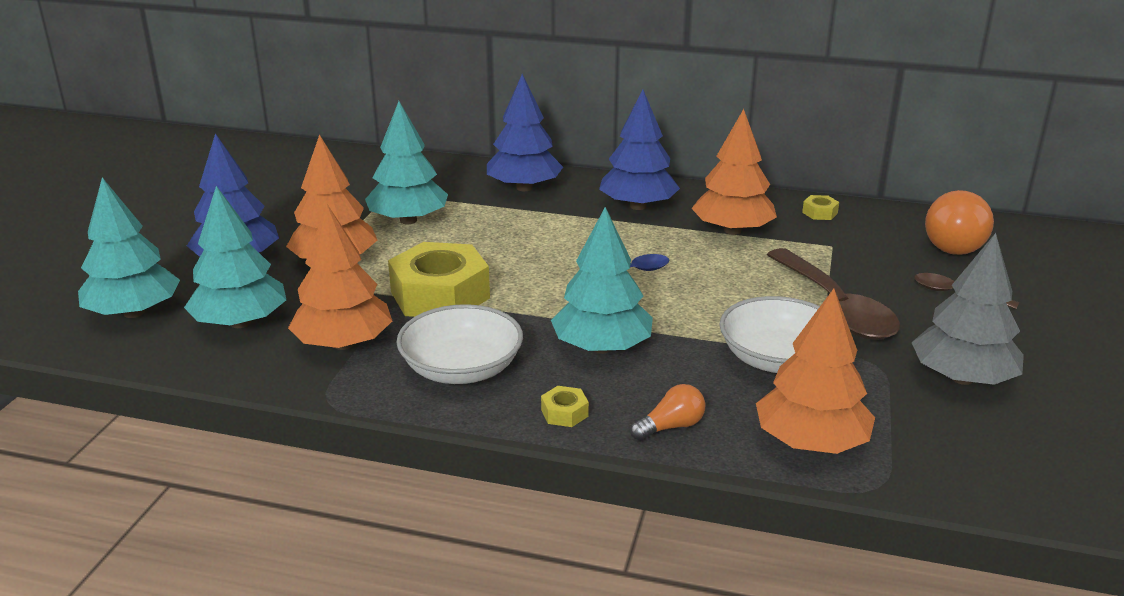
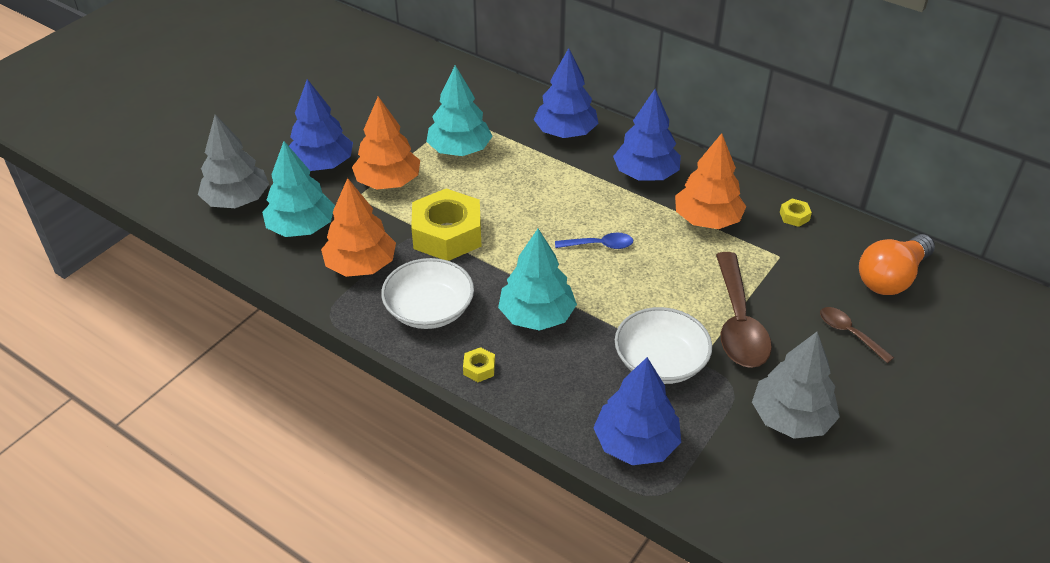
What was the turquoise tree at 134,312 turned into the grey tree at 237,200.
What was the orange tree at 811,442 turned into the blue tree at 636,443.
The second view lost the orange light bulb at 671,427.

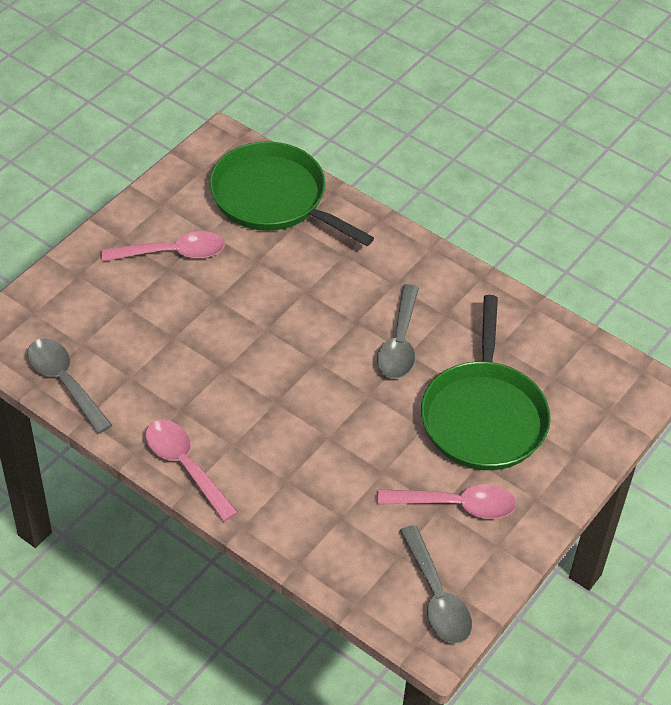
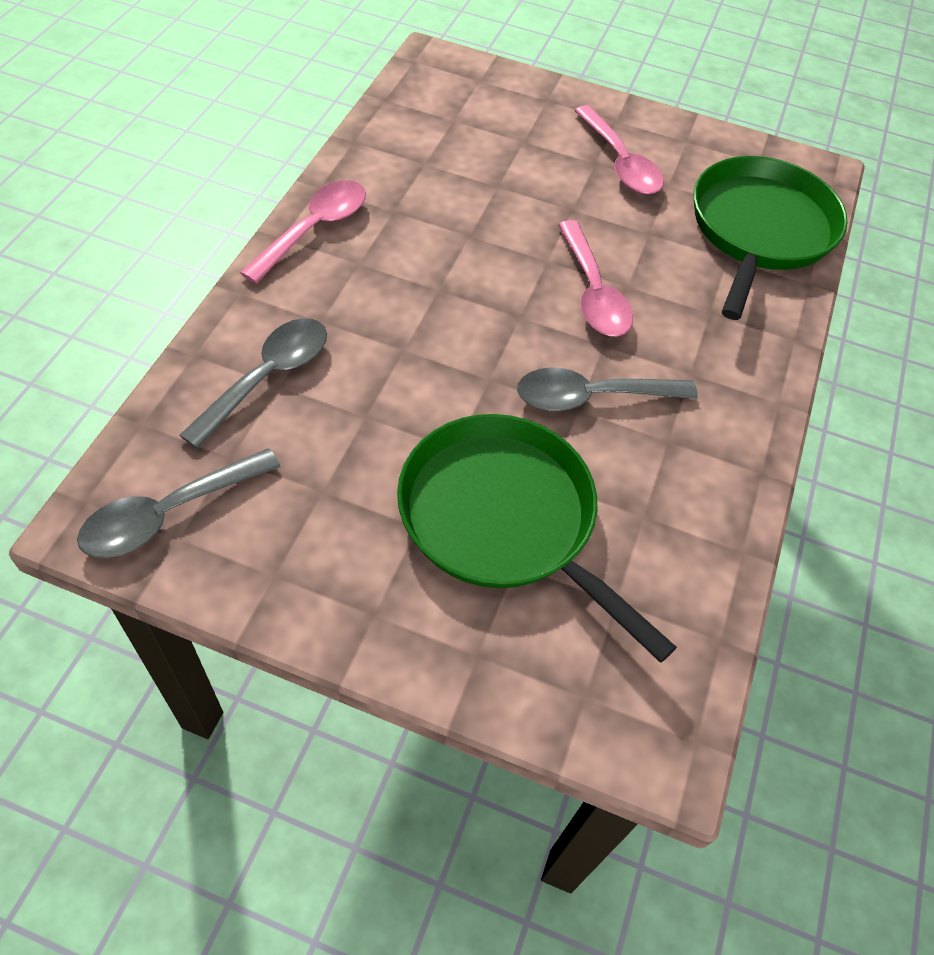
The green pan at 483,416 ended up facing another way, 60 degrees clockwise from before.
The grey spoon ended up elsewhere, having gone from 64,382 to 268,377.
The pink spoon ended up elsewhere, having gone from 456,505 to 593,292.

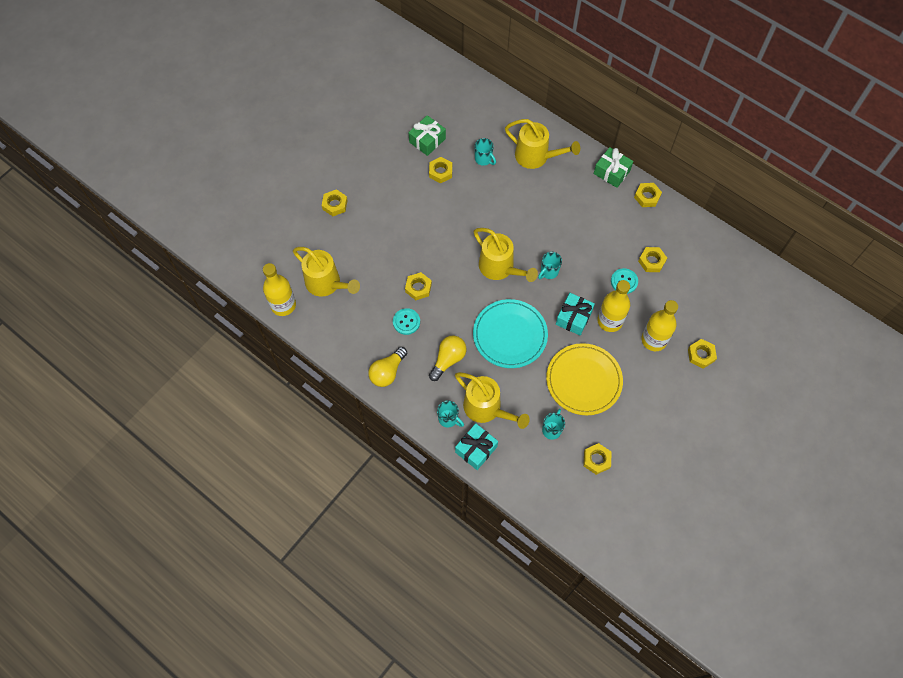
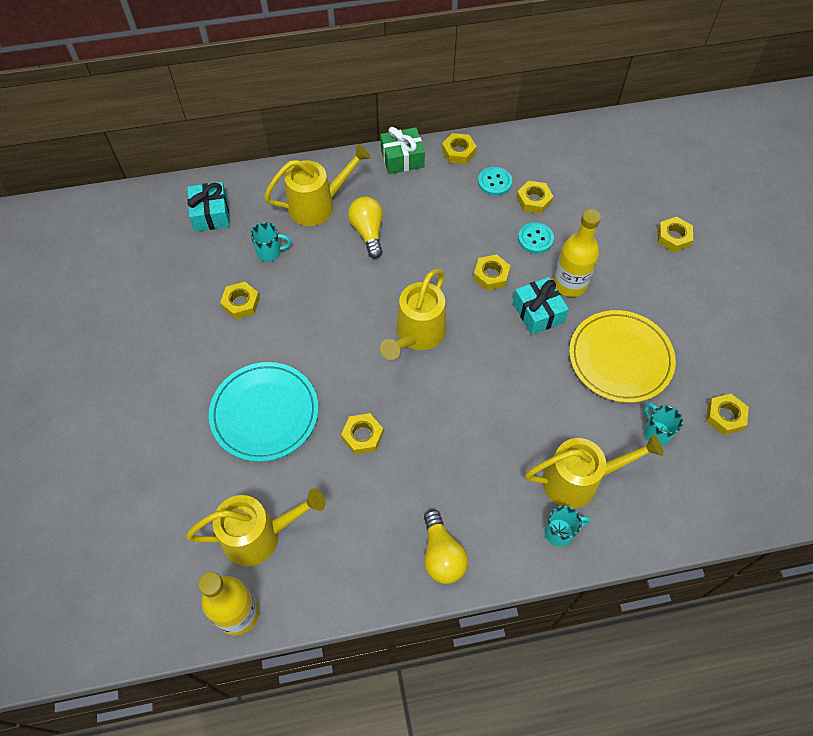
The second view lost the green gift at 427,140.
The yellow nut ended up elsewhere, having gone from 335,205 to 491,275.
The yellow watering can at 500,268 ended up facing another way, 120 degrees clockwise from before.
The second view lost the turquoise mug at 549,272.
The turquoise plate ended up elsewhere, having gone from 510,335 to 265,413.
The second view lost the yellow bottle at 654,340.
The turquoise button ended up elsewhere, having gone from 406,322 to 494,182.
The yellow light bulb ended up elsewhere, having gone from 448,359 to 368,232.
The turquoise gift ended up elsewhere, having gone from 476,449 to 211,214.

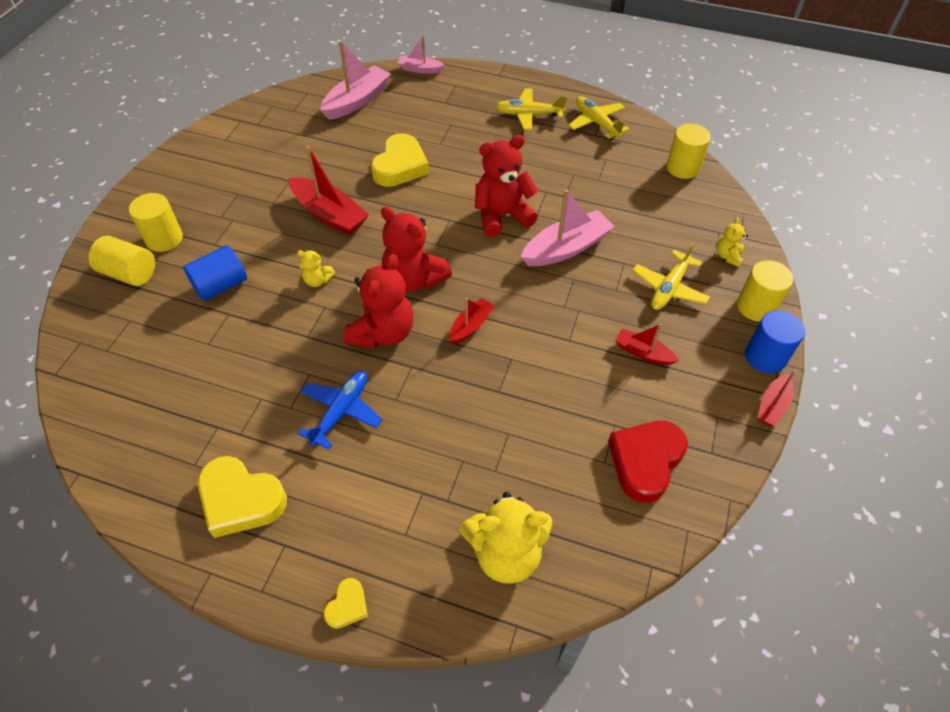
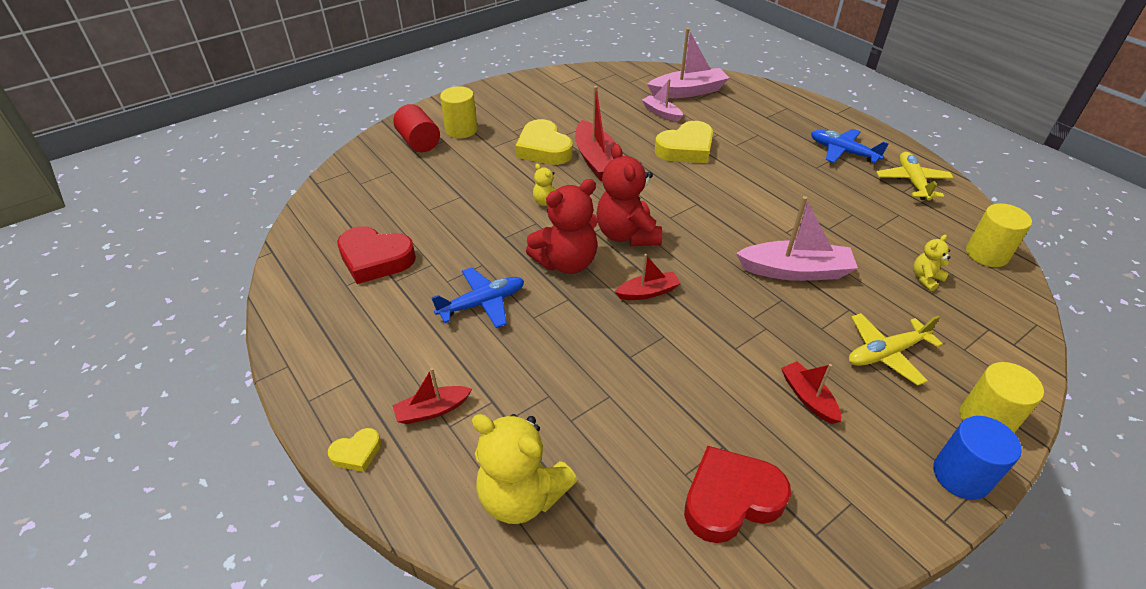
The pink boat ended up elsewhere, having gone from 420,69 to 661,113.
What was the yellow plane at 528,114 turned into the blue plane at 842,152.
The second view lost the red teddy bear at 502,216.
The yellow teddy bear ended up elsewhere, having gone from 728,256 to 925,278.
What was the yellow cylinder at 129,273 turned into the red cylinder at 419,142.
The second view lost the blue cylinder at 221,285.
The red boat ended up elsewhere, having gone from 772,405 to 432,410.
The yellow heart ended up elsewhere, having gone from 241,500 to 543,149.
The second view gained the red heart at 375,259.

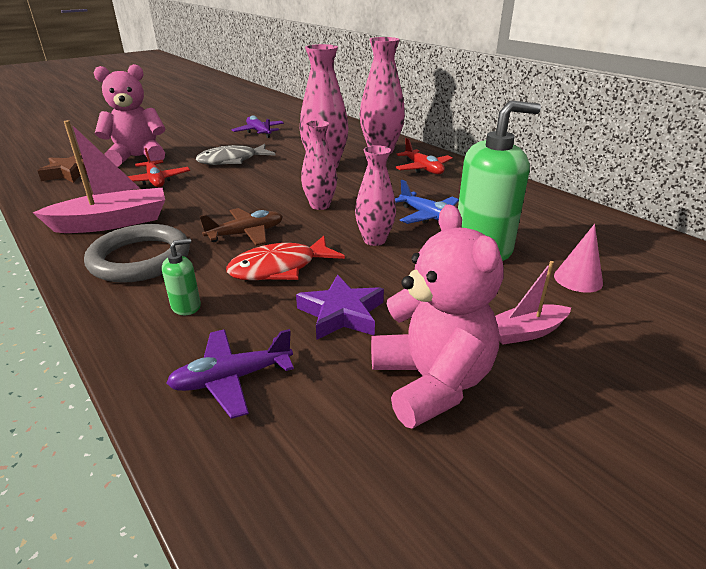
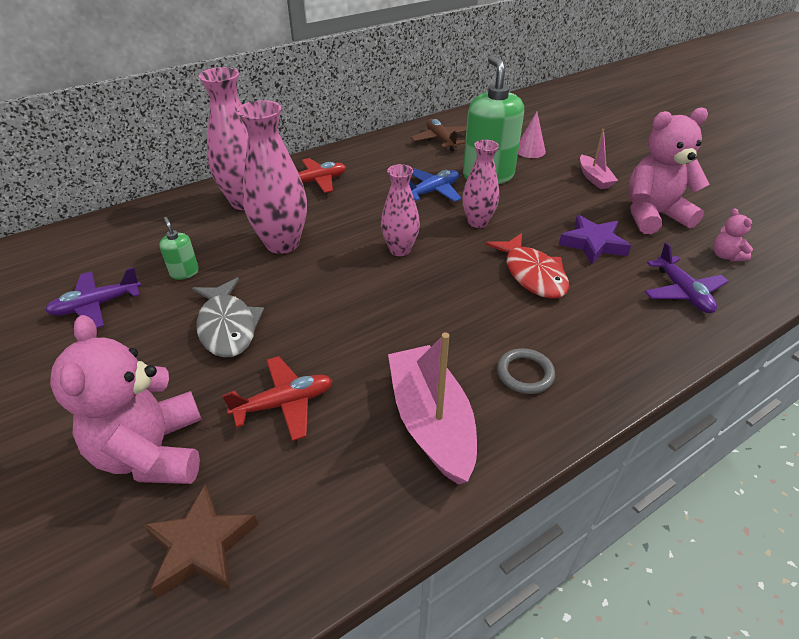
The brown plane ended up elsewhere, having gone from 246,234 to 440,140.
The size of the grey ring at 140,259 changed by a factor of 0.52.
The green soap dispenser ended up elsewhere, having gone from 186,306 to 184,272.
The second view gained the pink teddy bear at 725,256.

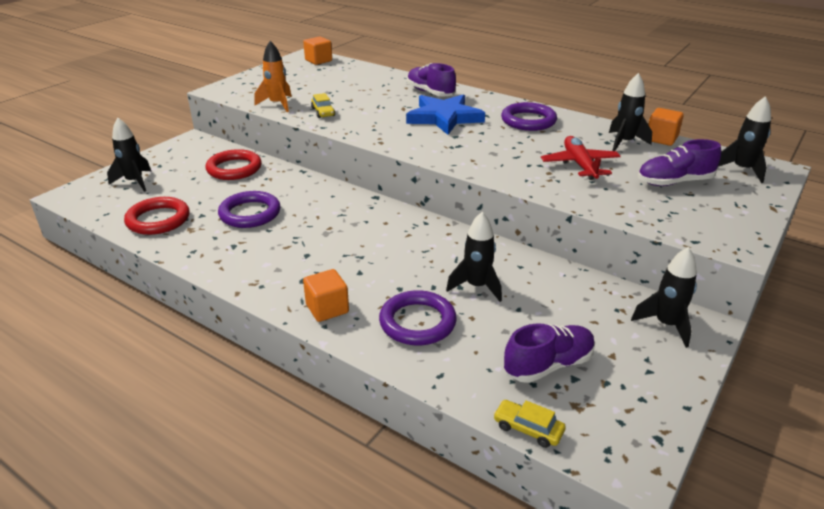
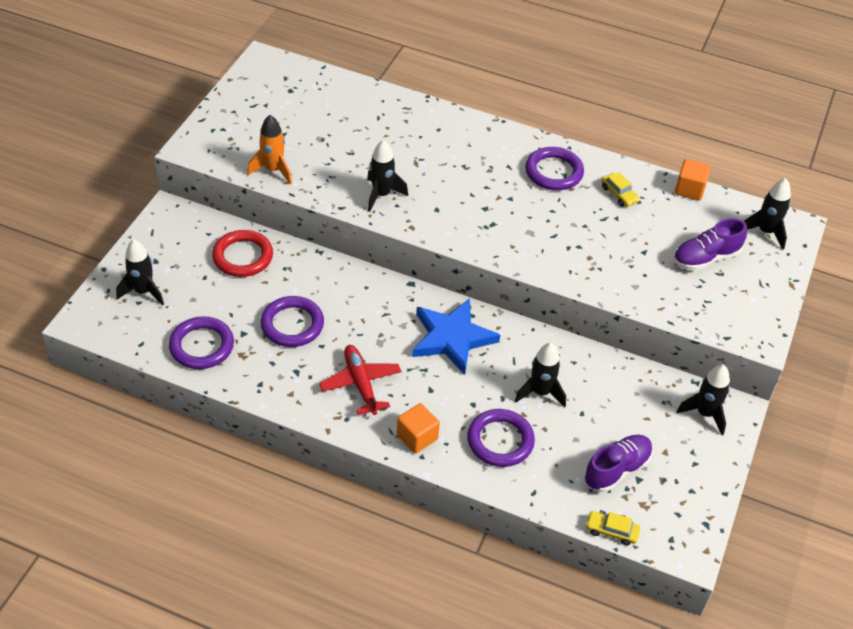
The second view lost the orange cube at 318,61.
The second view lost the purple shoe at 430,93.
The black rocket ended up elsewhere, having gone from 624,142 to 381,195.
The yellow car ended up elsewhere, having gone from 323,112 to 619,194.
The blue star ended up elsewhere, having gone from 444,118 to 452,338.
The red plane ended up elsewhere, having gone from 580,165 to 361,384.
What was the red ring at 158,220 turned into the purple ring at 202,346.

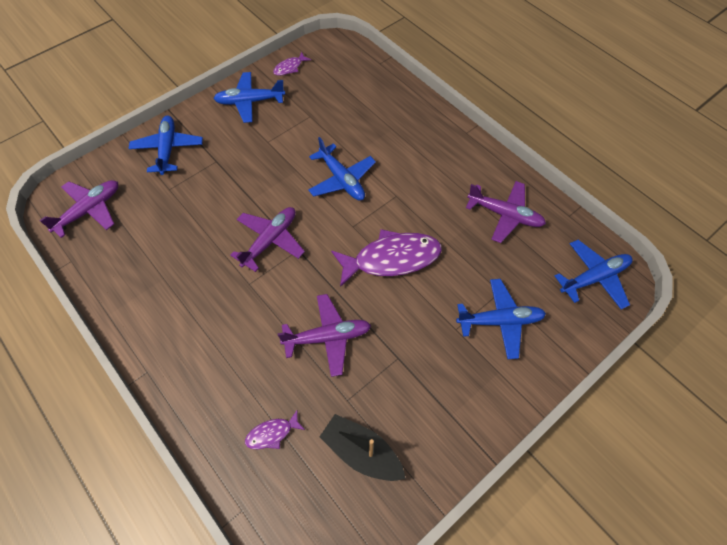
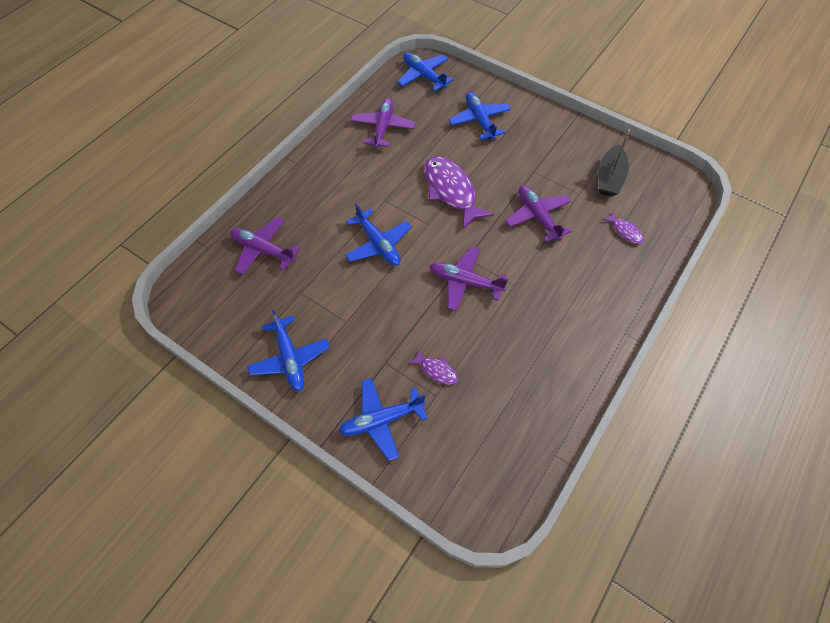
The purple fish ended up elsewhere, having gone from 289,68 to 436,370.
The blue plane at 342,179 ended up facing another way, 105 degrees clockwise from before.
The purple plane ended up elsewhere, having gone from 89,210 to 263,250.

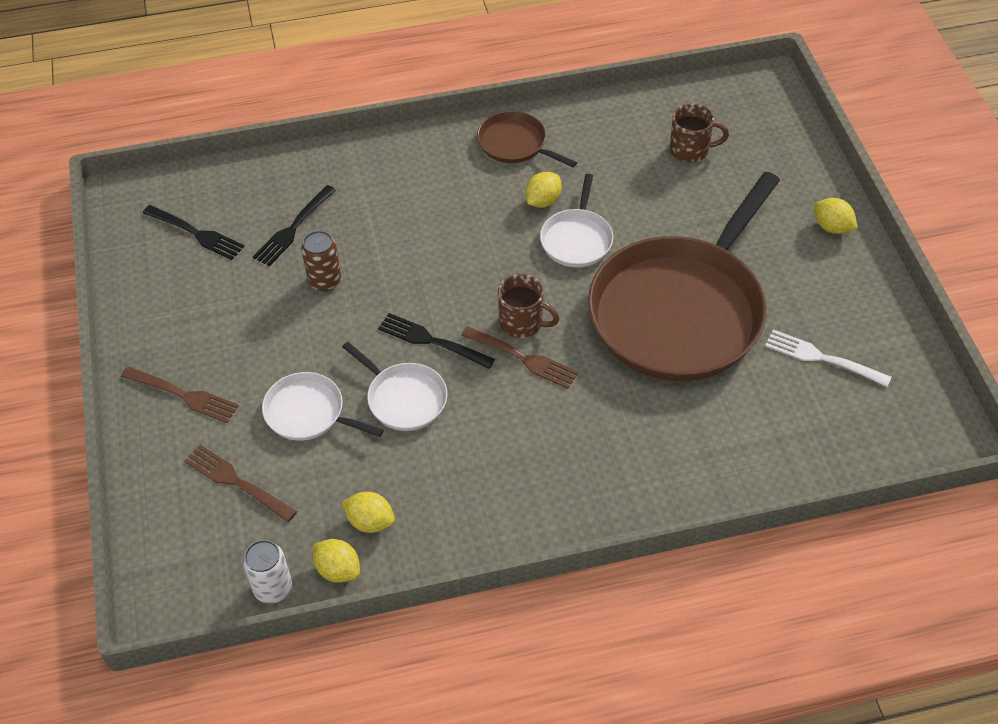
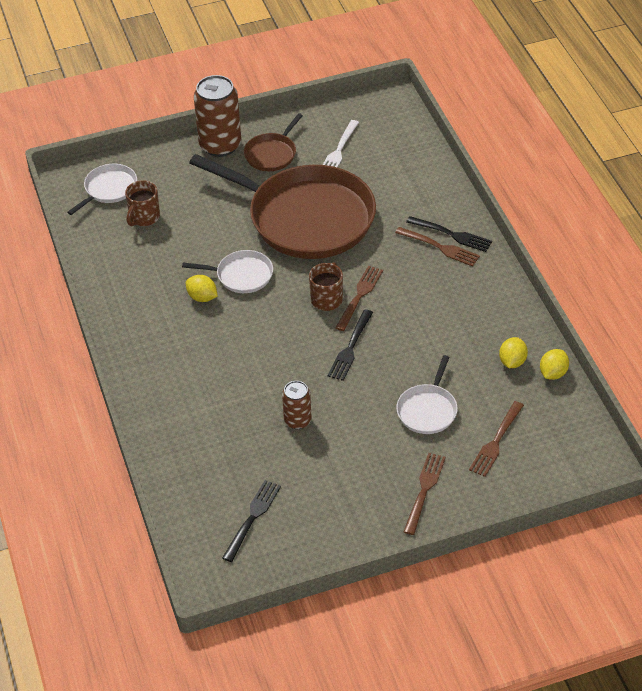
The brown mug at 690,150 ended up facing another way, 150 degrees counterclockwise from before.
The brown pan ended up elsewhere, having gone from 515,144 to 272,154.
The black fork ended up elsewhere, having gone from 293,228 to 452,234.
Where the yellow lemon stood at 832,227, the brown can came to stand at 220,145.
The white pan ended up elsewhere, having gone from 404,398 to 109,189.
The second view lost the white can at 273,588.
The second view gained the brown fork at 440,247.

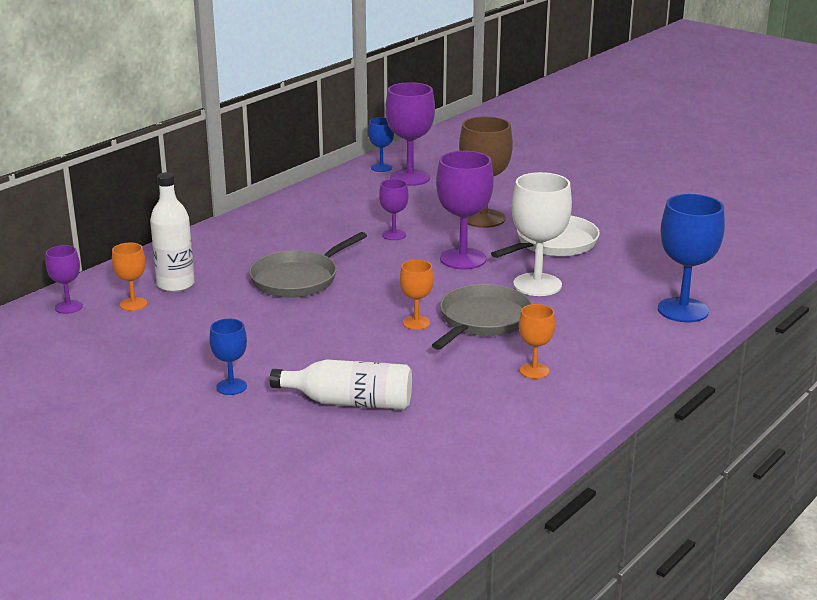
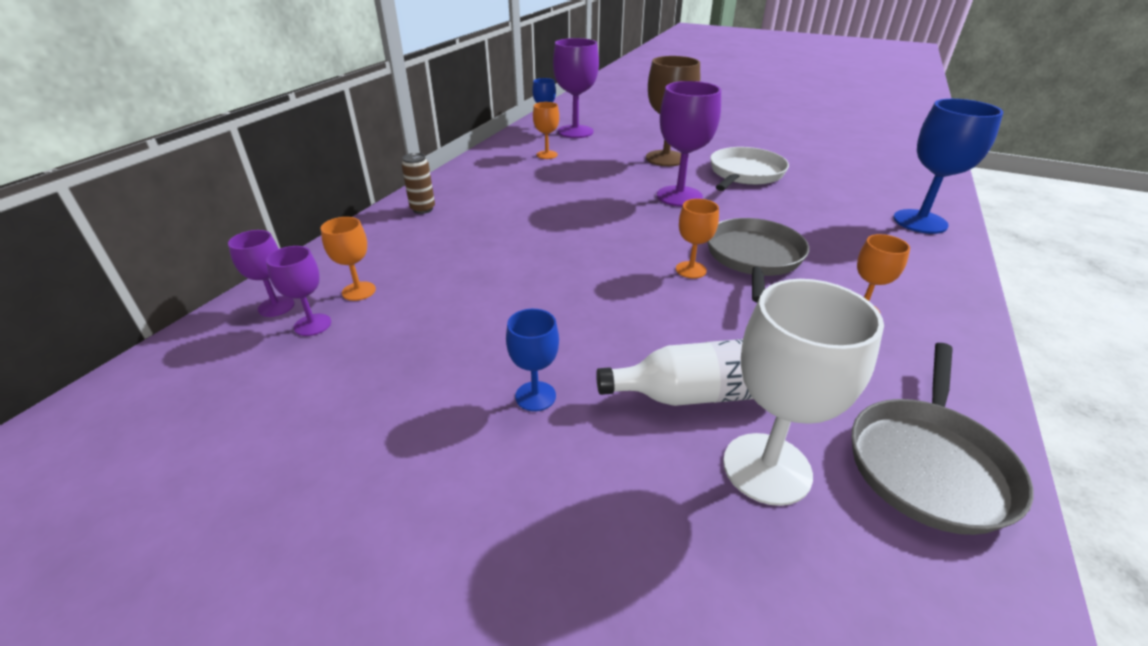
The second view lost the white bottle at 175,285.
The white goblet ended up elsewhere, having gone from 537,285 to 766,468.
The purple goblet ended up elsewhere, having gone from 394,235 to 312,325.
The grey pan ended up elsewhere, having gone from 298,279 to 928,464.
The second view gained the orange goblet at 547,155.
The second view gained the brown can at 423,209.

